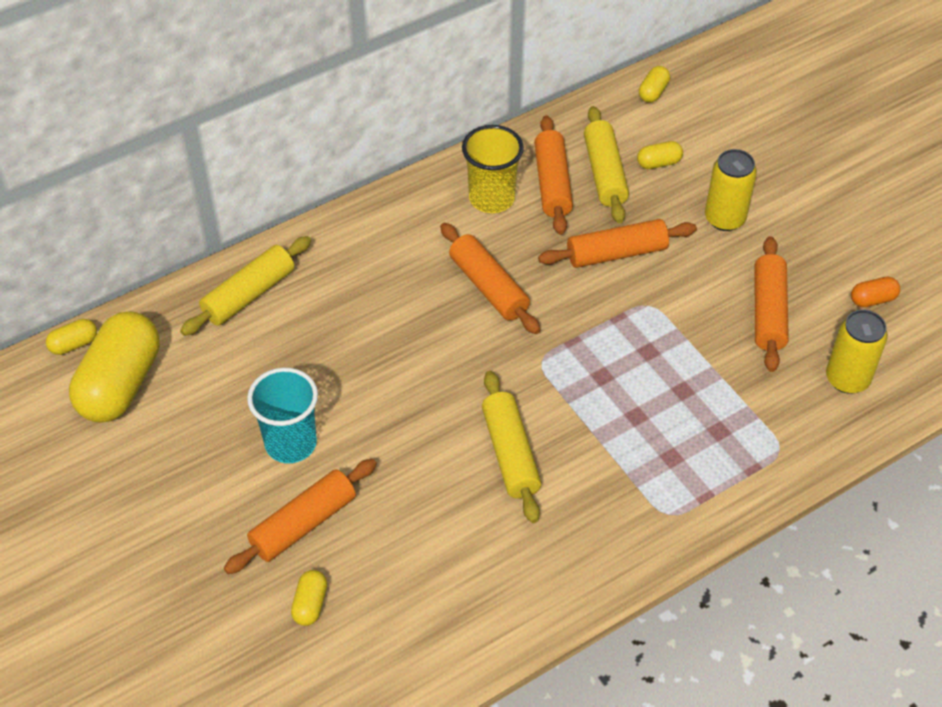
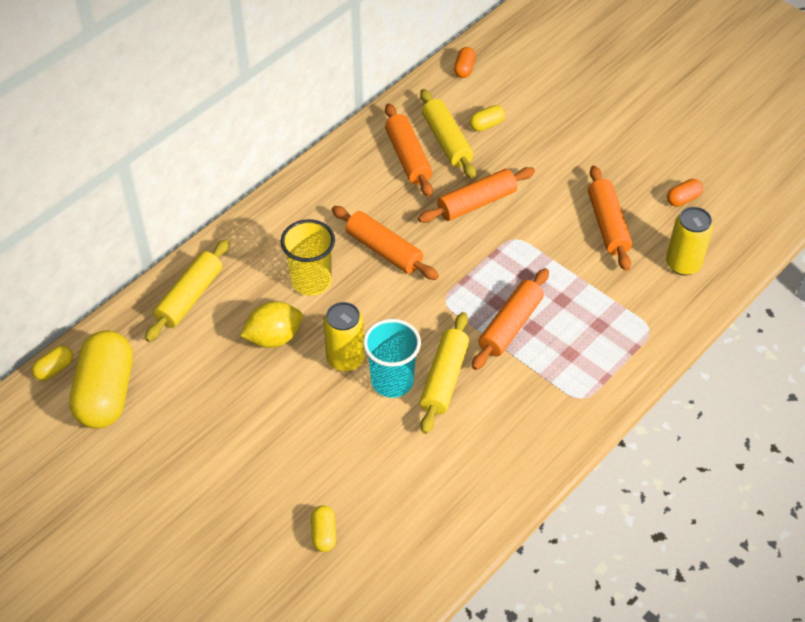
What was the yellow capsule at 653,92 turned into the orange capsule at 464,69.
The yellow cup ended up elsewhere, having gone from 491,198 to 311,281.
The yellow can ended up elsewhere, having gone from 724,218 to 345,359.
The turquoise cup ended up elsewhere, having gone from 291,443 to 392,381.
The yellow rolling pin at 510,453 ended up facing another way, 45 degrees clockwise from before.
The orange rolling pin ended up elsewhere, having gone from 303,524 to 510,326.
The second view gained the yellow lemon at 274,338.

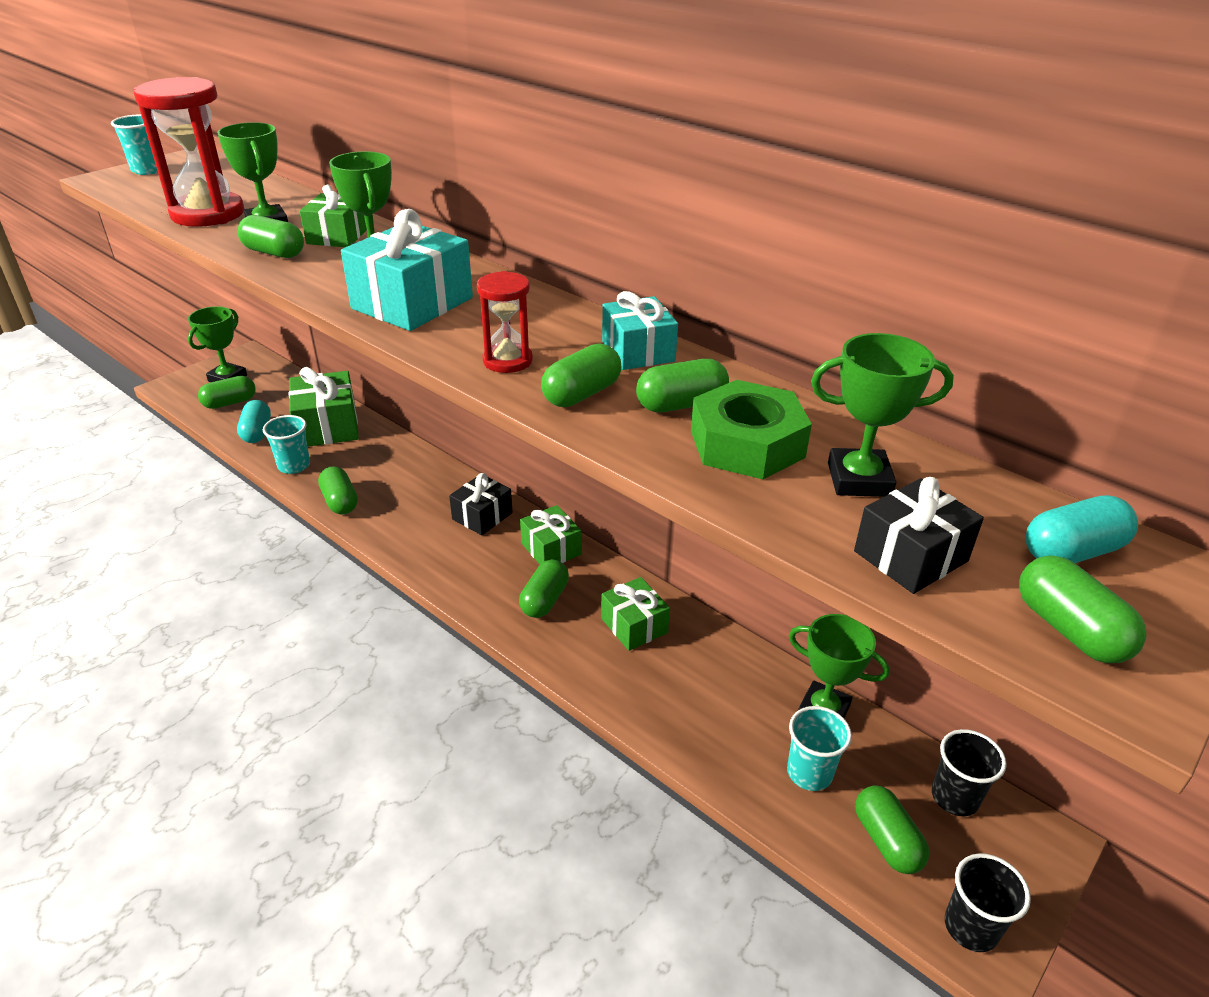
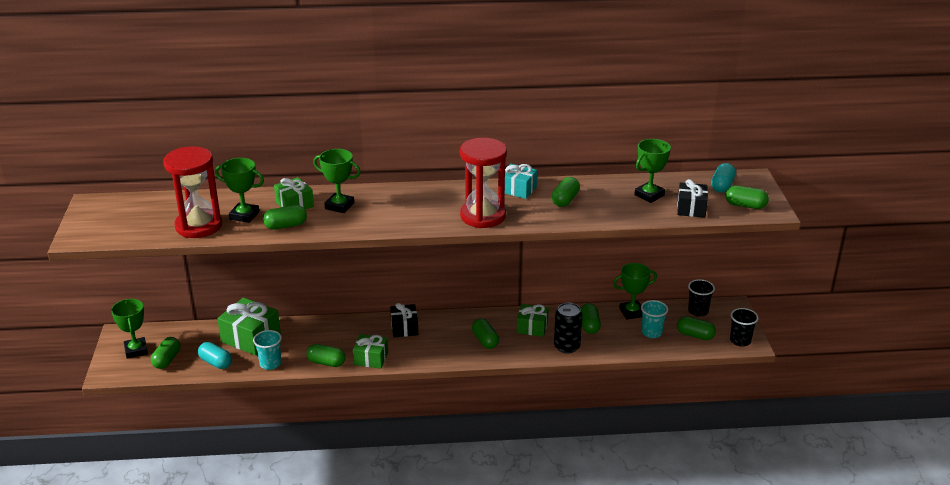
The second view lost the turquoise cup at 148,170.
The second view lost the turquoise gift at 412,303.
The size of the red hourglass at 507,361 changed by a factor of 1.89.
The green capsule ended up elsewhere, having gone from 581,394 to 589,325.
The second view lost the green nut at 747,444.
The green gift ended up elsewhere, having gone from 551,549 to 371,359.
The second view gained the black can at 566,347.

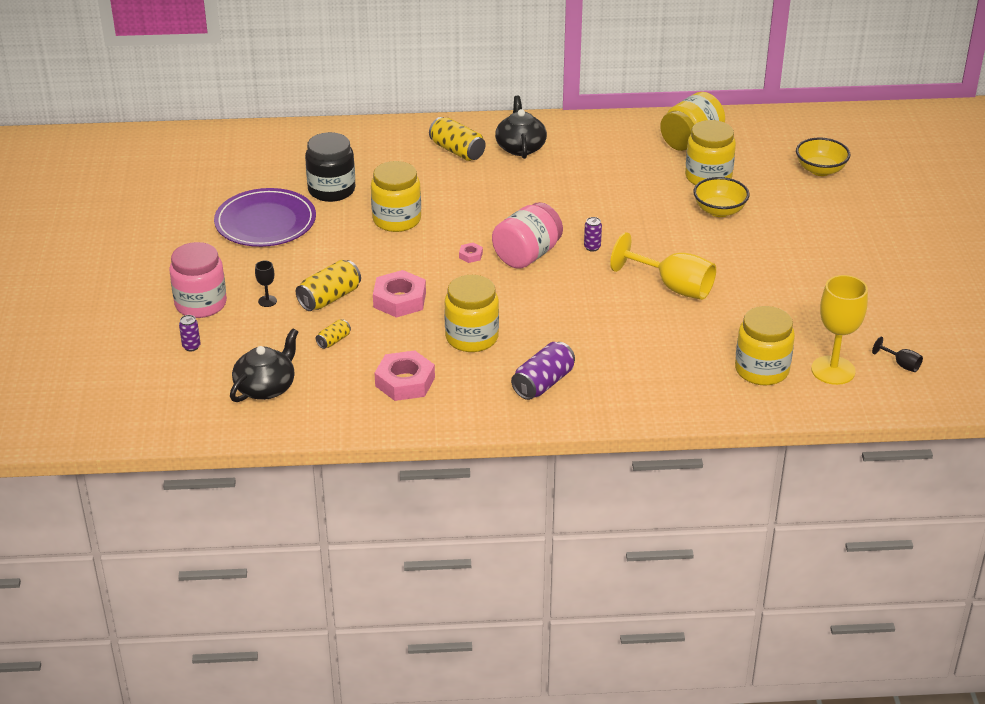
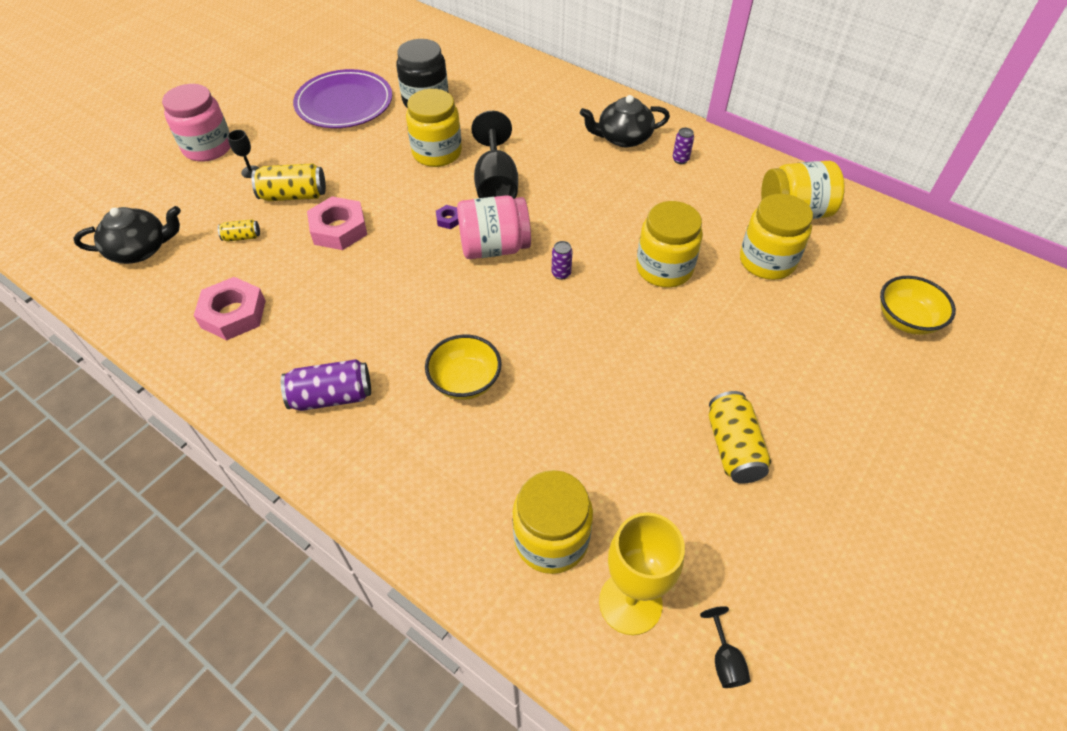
The black teapot at 520,147 ended up facing another way, 135 degrees counterclockwise from before.
The yellow can ended up elsewhere, having gone from 457,151 to 733,448.
The yellow bowl ended up elsewhere, having gone from 719,211 to 465,381.
The second view lost the yellow goblet at 673,287.
What was the pink nut at 470,255 turned into the purple nut at 448,219.
The yellow jar ended up elsewhere, having gone from 472,337 to 664,268.
The purple can ended up elsewhere, having gone from 191,346 to 680,159.
The second view gained the black goblet at 496,184.

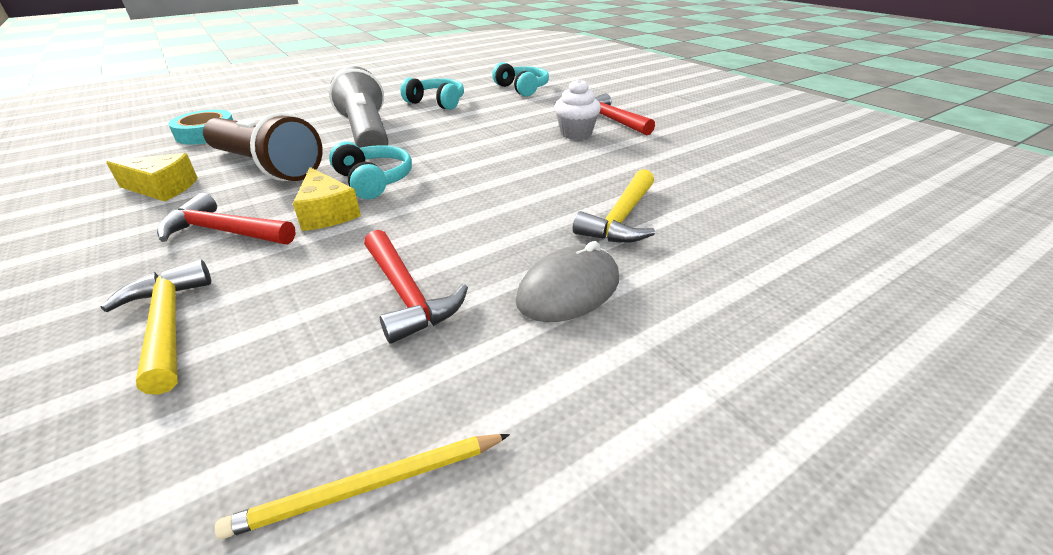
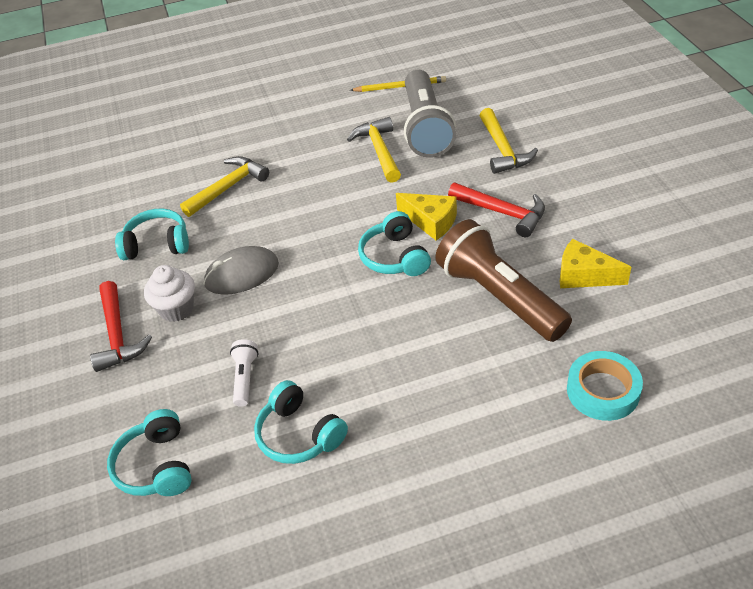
The grey flashlight ended up elsewhere, having gone from 366,134 to 426,128.
The yellow cheese at 327,213 ended up facing another way, 135 degrees clockwise from before.
What was the red hammer at 407,295 turned into the yellow hammer at 379,151.
The grey mouse ended up elsewhere, having gone from 569,290 to 241,274.
The second view gained the turquoise headphones at 157,244.
The second view gained the white flashlight at 245,378.

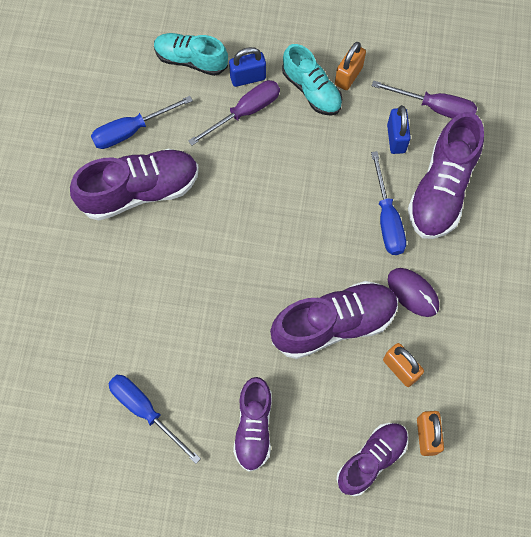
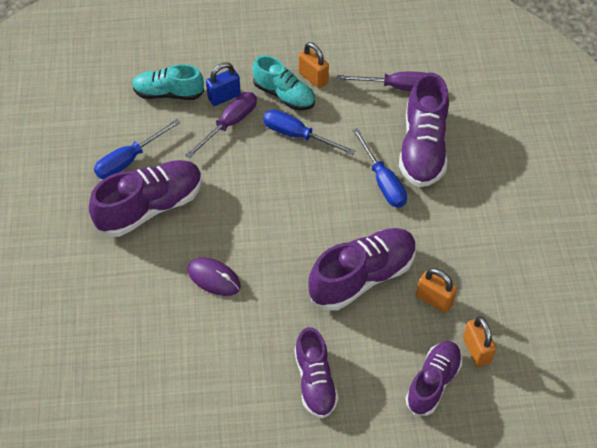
The orange padlock at 348,76 ended up facing another way, 60 degrees counterclockwise from before.
The second view lost the blue padlock at 396,138.
The purple mouse ended up elsewhere, having gone from 413,293 to 214,278.
The blue screwdriver ended up elsewhere, having gone from 145,411 to 297,135.

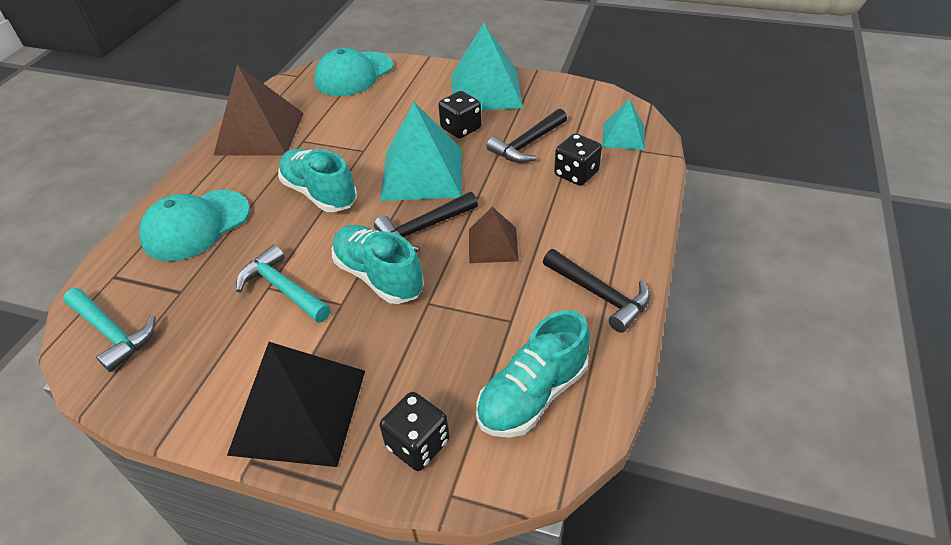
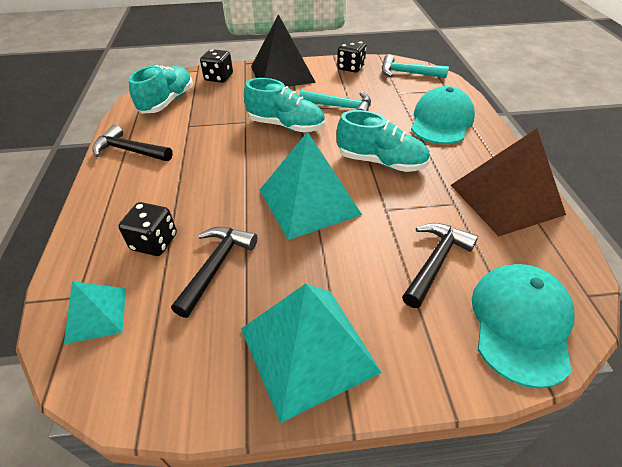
The black dice ended up elsewhere, having gone from 461,128 to 351,67.
The black hammer ended up elsewhere, having gone from 423,229 to 435,261.
The second view lost the brown pyramid at 493,245.

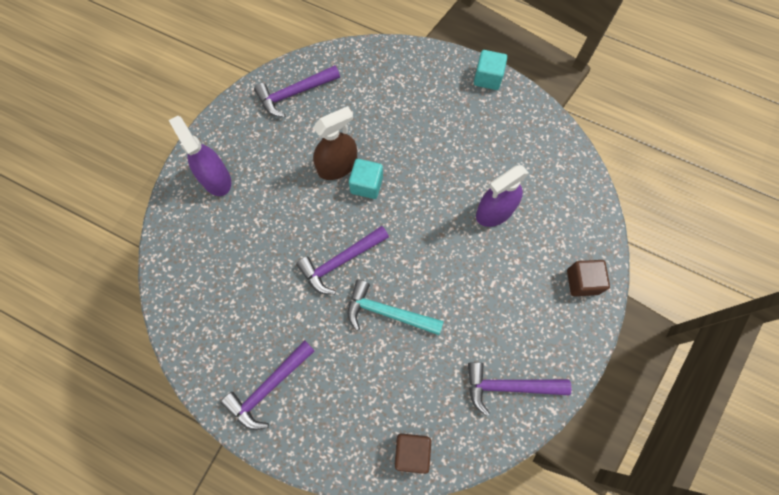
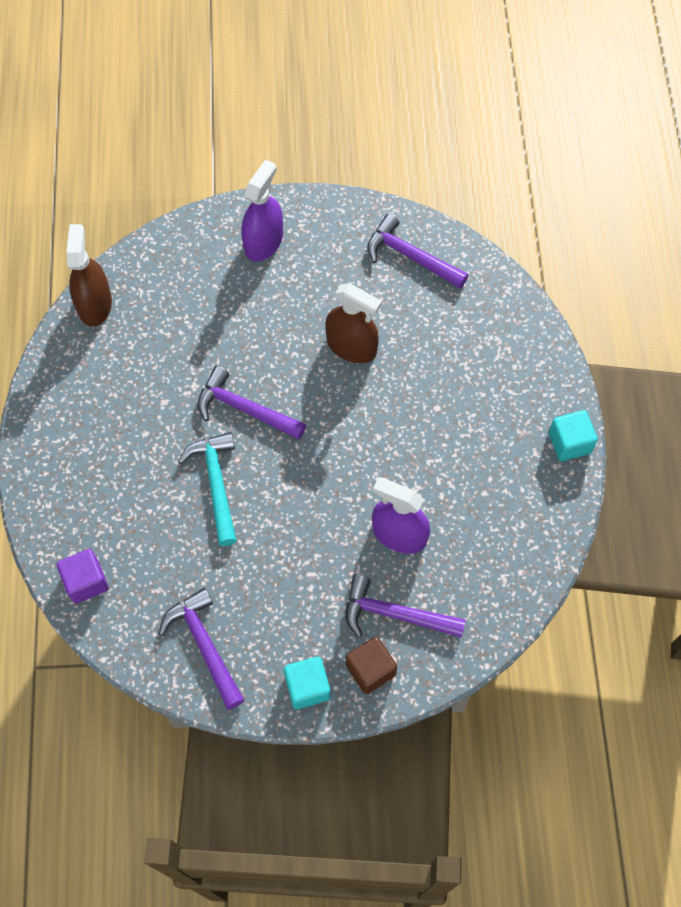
The turquoise cube ended up elsewhere, having gone from 366,185 to 307,687.
The purple hammer ended up elsewhere, having gone from 269,387 to 395,614.
What was the brown cube at 412,451 turned into the purple cube at 86,581.
The second view gained the brown spray bottle at 95,304.

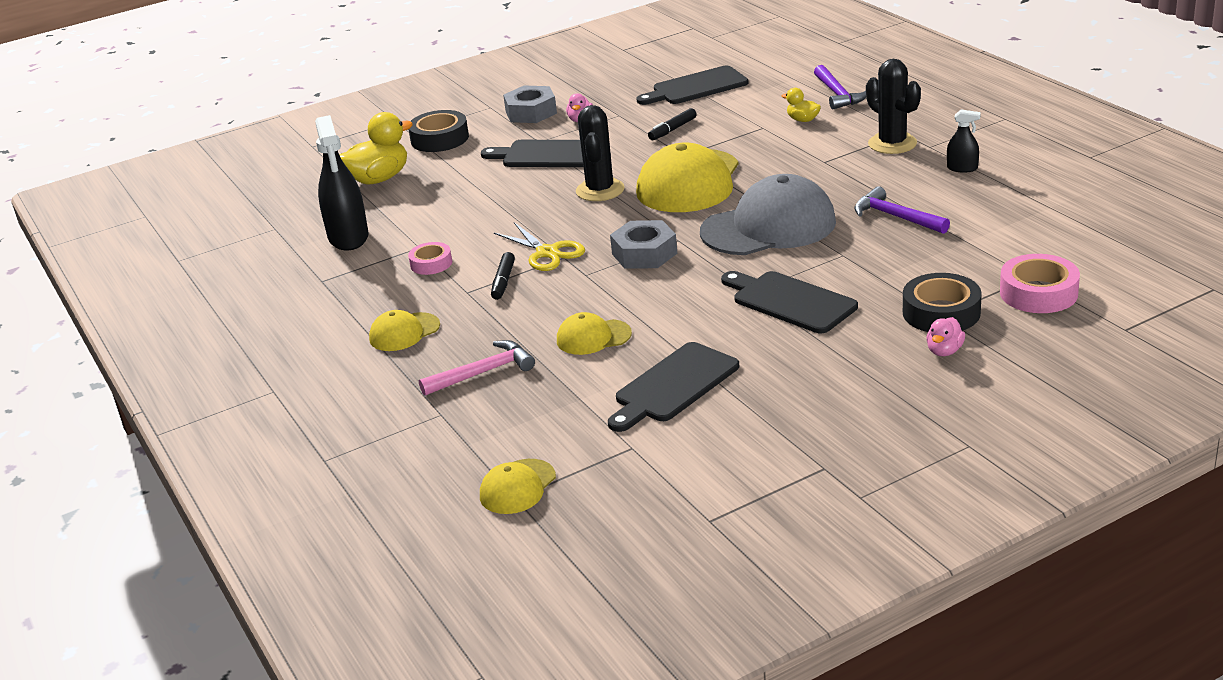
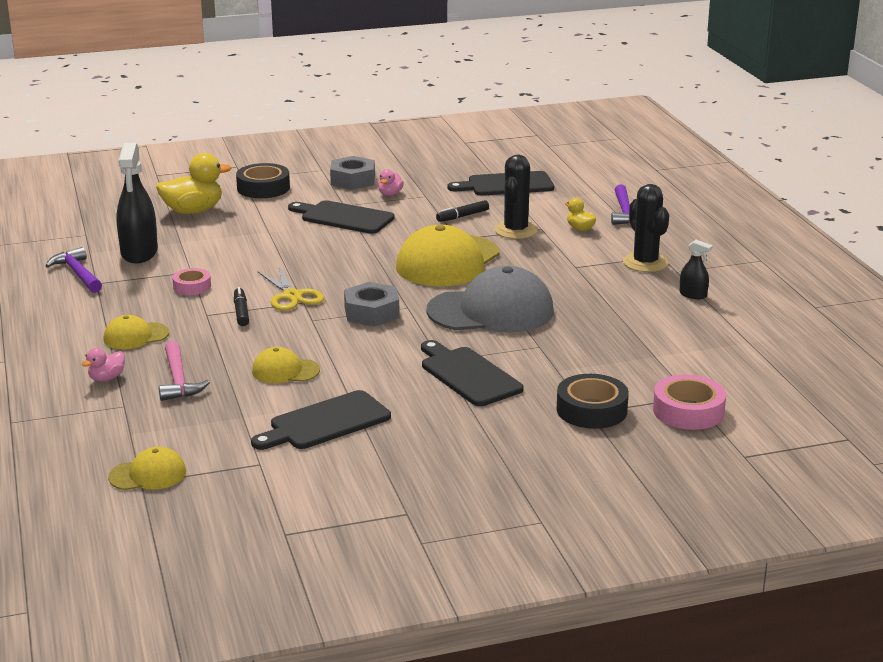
The black cactus ended up elsewhere, having gone from 600,190 to 515,230.
The purple hammer ended up elsewhere, having gone from 895,217 to 77,273.
The black marker at 503,281 ended up facing another way, 150 degrees clockwise from before.
The pink duck ended up elsewhere, having gone from 944,351 to 106,378.
The pink hammer at 483,372 ended up facing another way, 90 degrees clockwise from before.
The yellow cap at 517,487 ended up facing another way, 150 degrees counterclockwise from before.

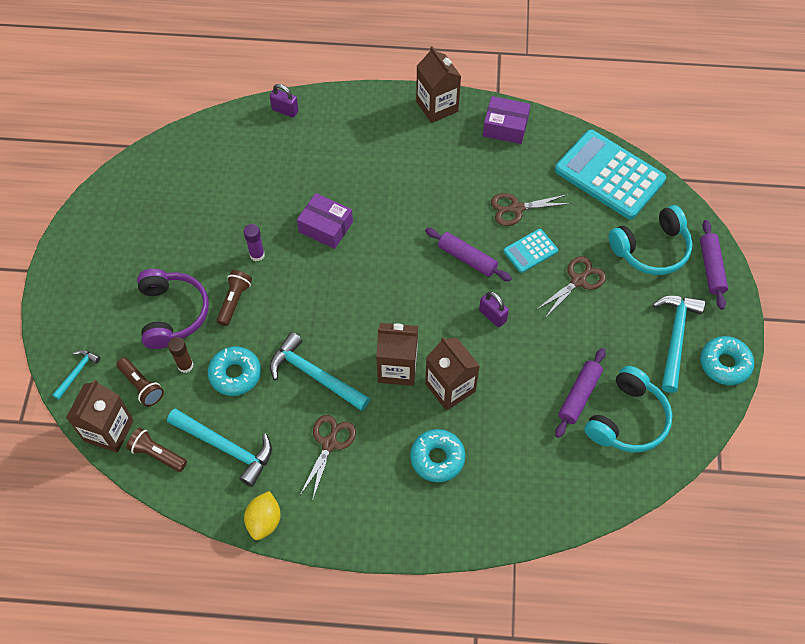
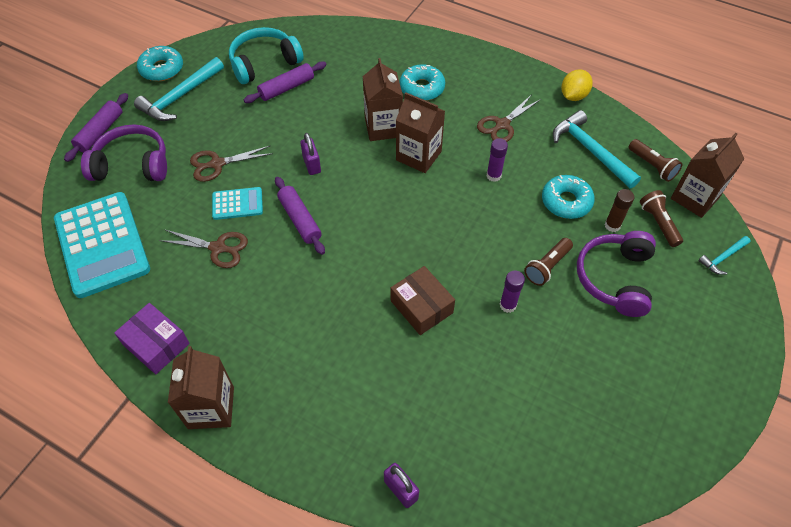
What was the purple box at 326,227 turned into the brown box at 421,307.
What was the turquoise headphones at 651,249 turned into the purple headphones at 132,164.
Where the turquoise hammer stood at 314,375, the purple glue stick came to stand at 493,176.

